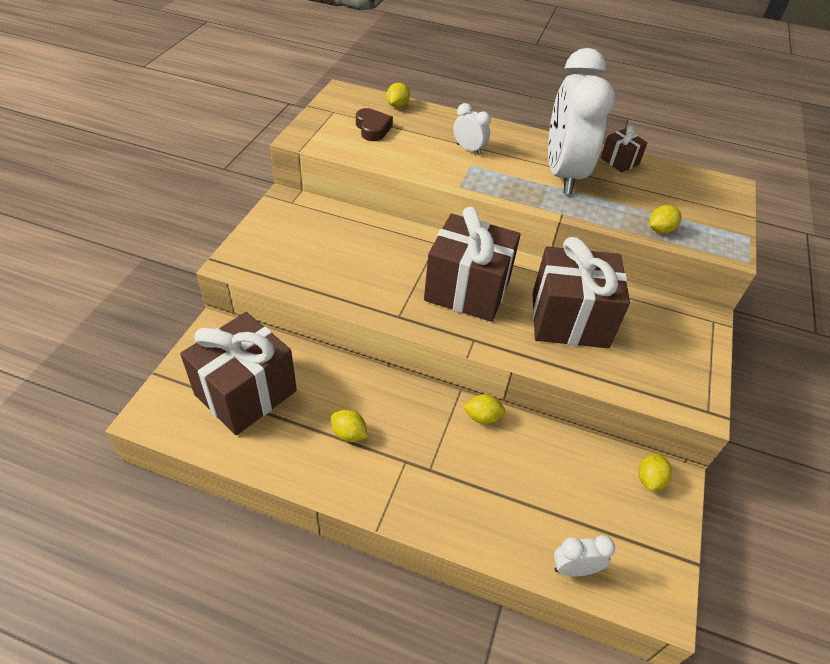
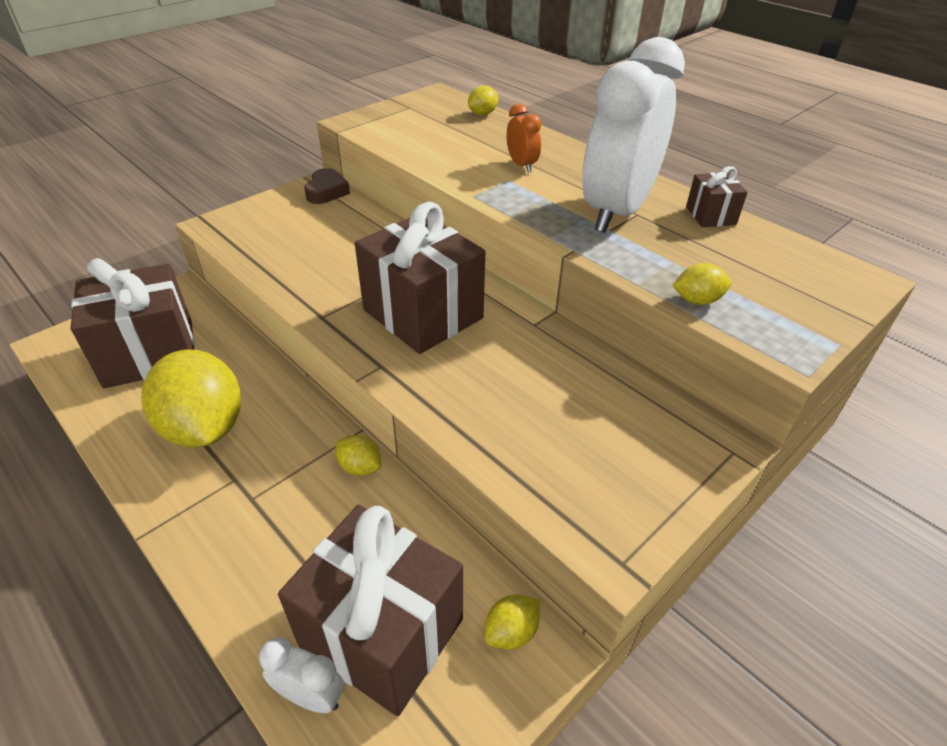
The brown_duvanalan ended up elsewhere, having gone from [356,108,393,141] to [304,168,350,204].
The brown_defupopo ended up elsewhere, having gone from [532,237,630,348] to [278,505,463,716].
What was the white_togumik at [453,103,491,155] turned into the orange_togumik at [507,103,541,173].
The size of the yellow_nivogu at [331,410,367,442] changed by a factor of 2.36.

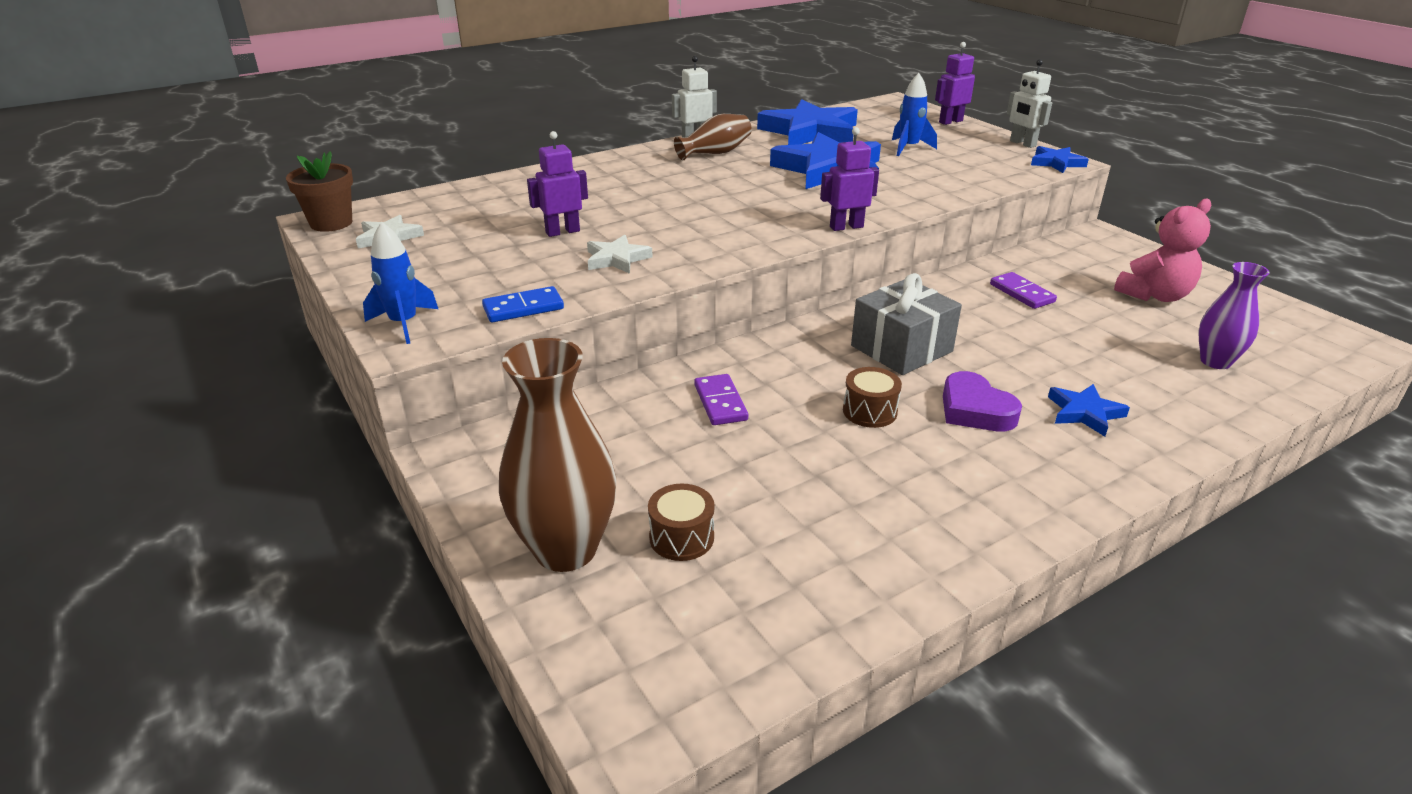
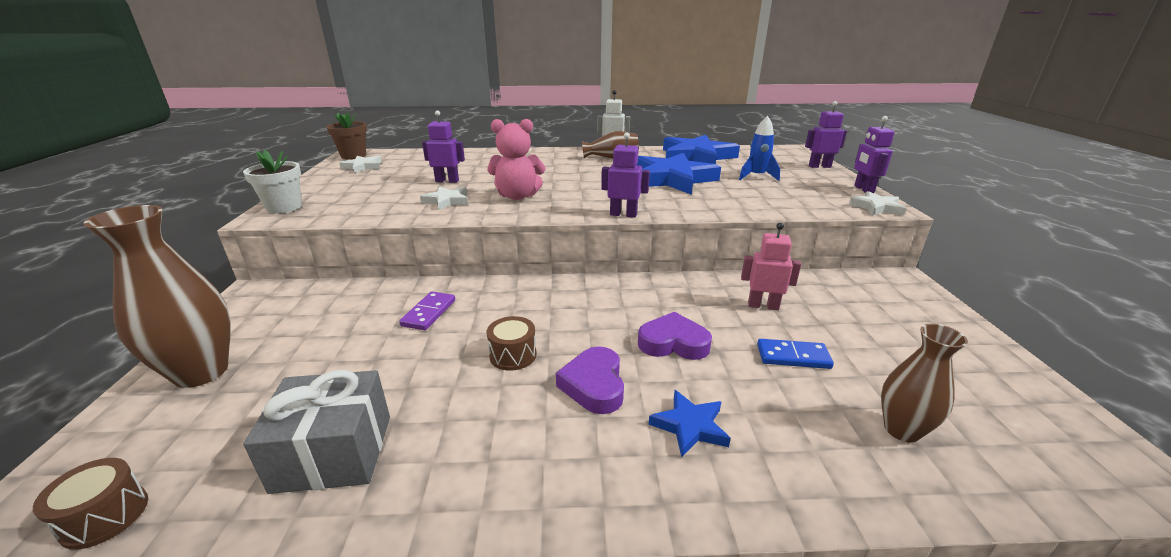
The second view gained the purple_duvanalan at [638,312,712,360].
The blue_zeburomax ended up elsewhere, having gone from [482,286,564,322] to [757,339,834,369].
The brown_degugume ended up elsewhere, having gone from [648,483,714,561] to [33,458,148,550].
The grey_defupopo ended up elsewhere, having gone from [851,273,962,375] to [243,370,390,494].
The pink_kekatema ended up elsewhere, having gone from [1114,199,1211,302] to [488,119,545,200].
Where the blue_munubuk stood at [363,222,438,344], the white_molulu came to stand at [243,150,302,213].
Where the purple_zeburomax stood at [990,272,1057,309], the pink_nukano came to stand at [741,223,801,310].
What was the white_nukano at [1007,59,1052,148] turned into the purple_nukano at [854,116,895,193].
What was the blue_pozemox at [1031,146,1089,173] turned into the white_pozemox at [849,191,906,216].
What was the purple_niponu at [1198,262,1270,369] turned into the brown_niponu at [881,324,968,442].

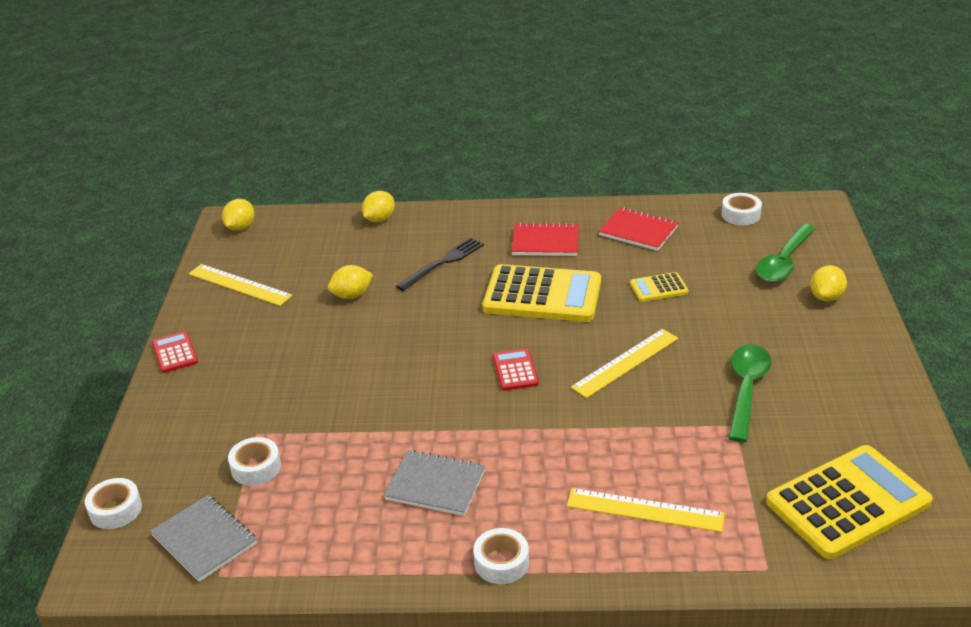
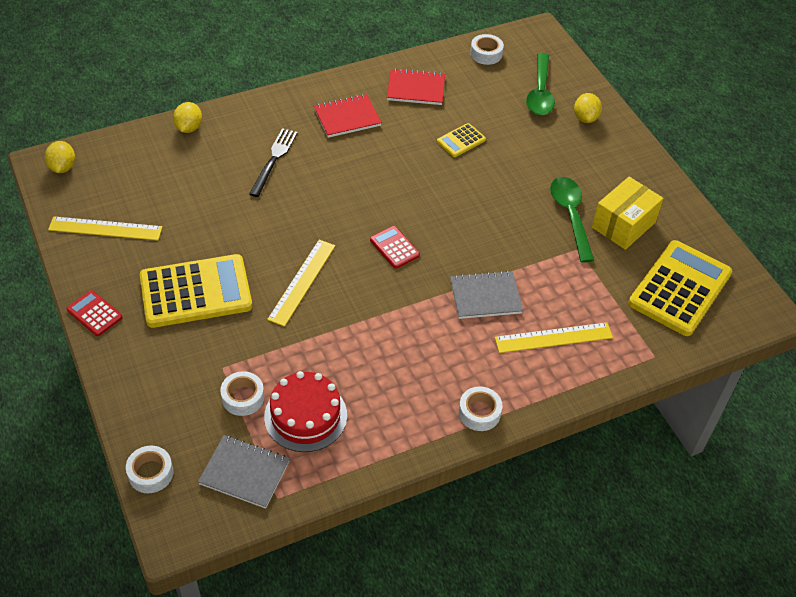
The second view lost the yellow_nivogu at [328,265,373,299].
The second view gained the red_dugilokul at [264,371,347,452].
The second view gained the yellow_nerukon at [592,177,663,250].
The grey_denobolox ended up elsewhere, having gone from [384,450,485,516] to [450,271,523,319].
The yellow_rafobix ended up elsewhere, having gone from [482,264,601,322] to [140,254,252,328].
The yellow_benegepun ended up elsewhere, having gone from [571,329,679,398] to [267,240,335,327].

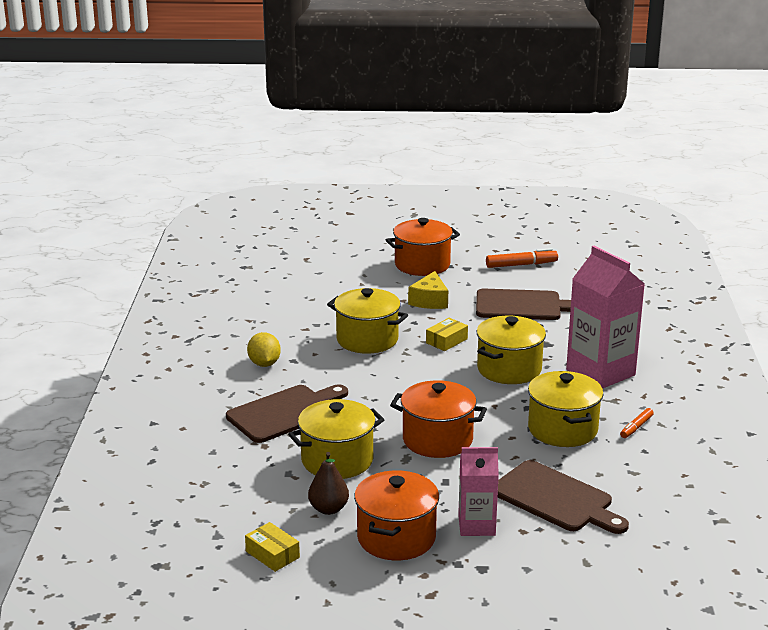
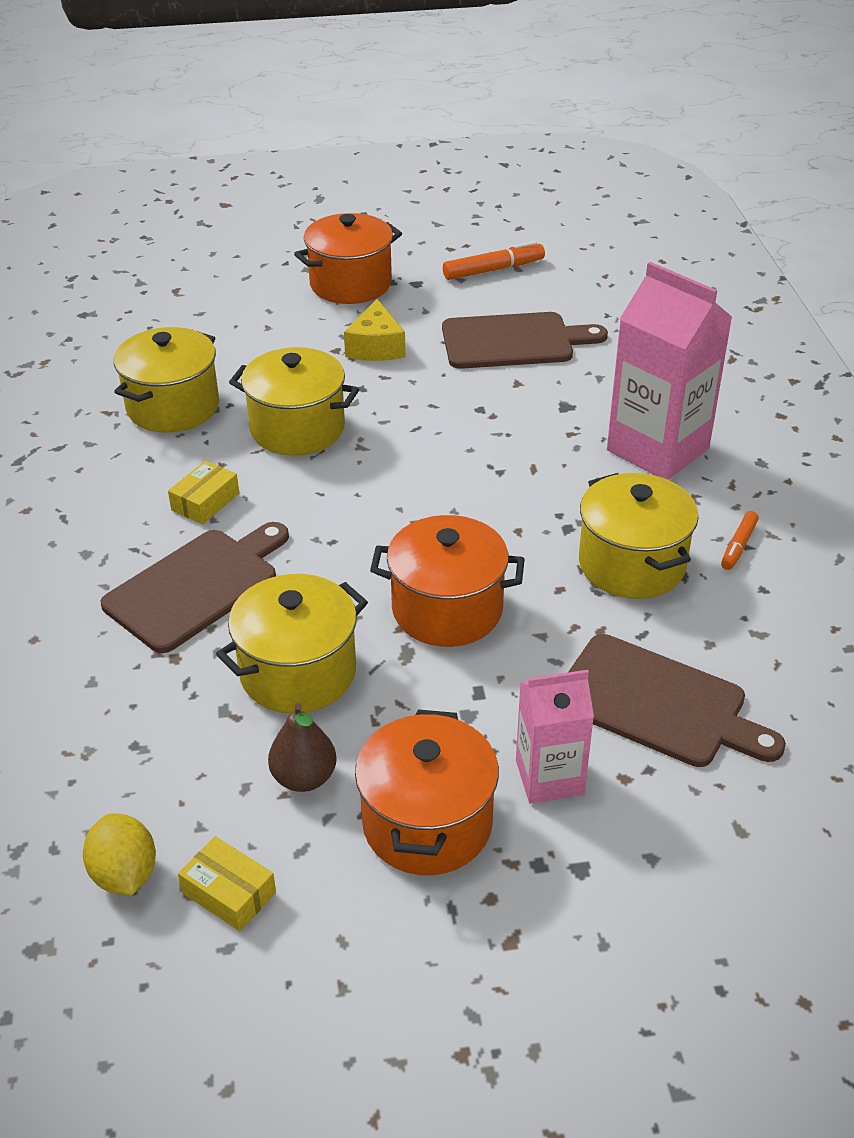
The yellow_nivogu ended up elsewhere, having gone from [247,332,281,367] to [83,813,156,895].
The yellow_nerukon ended up elsewhere, having gone from [426,318,468,351] to [168,461,239,524].
The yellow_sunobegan ended up elsewhere, having gone from [476,316,546,384] to [114,327,219,433].

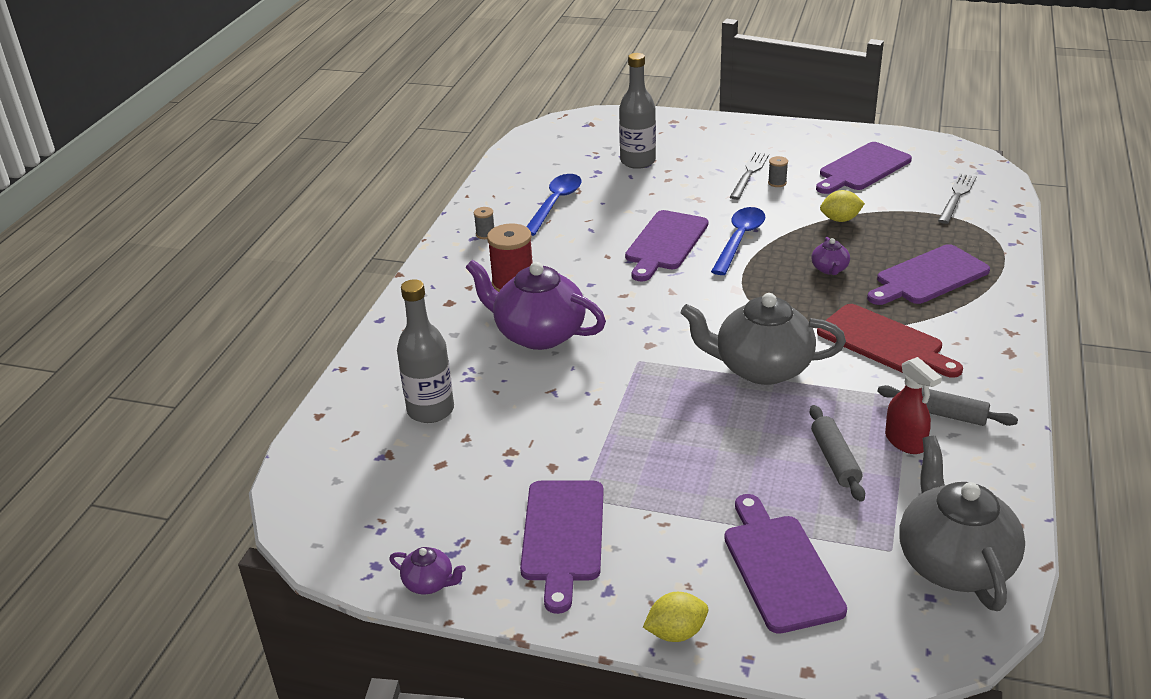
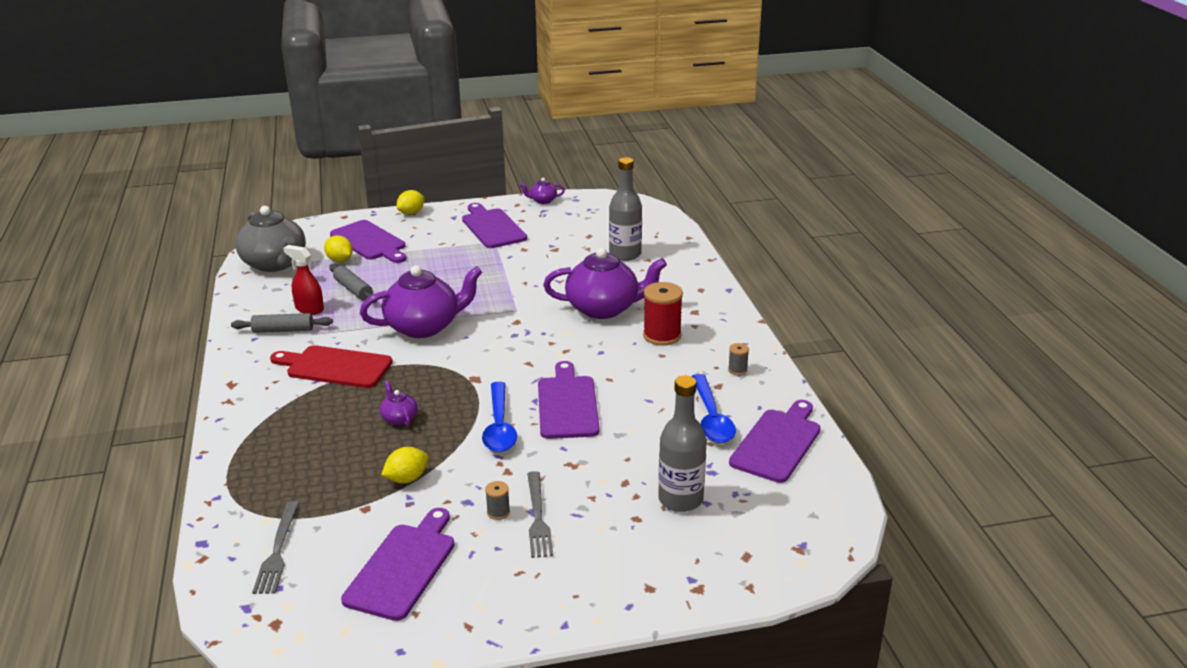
The second view gained the yellow_nivogu at [324,235,353,262].
The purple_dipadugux ended up elsewhere, having gone from [867,244,990,305] to [729,400,821,483].
What was the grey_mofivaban at [681,293,846,385] turned into the purple_mofivaban at [360,265,483,338].

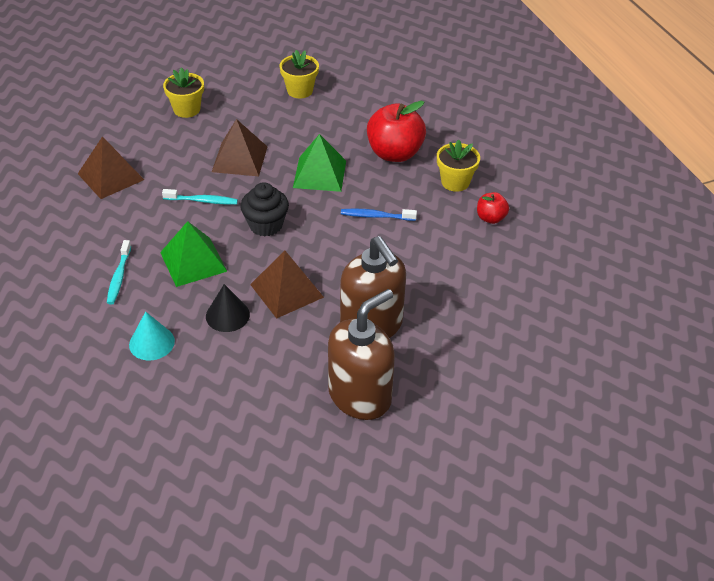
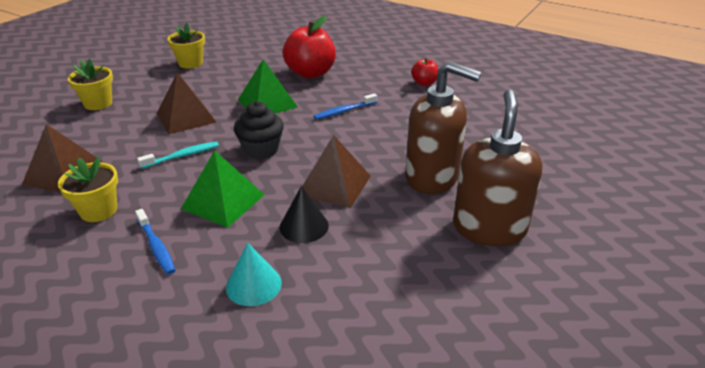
The yellow_molulu ended up elsewhere, having gone from [437,139,480,192] to [58,157,118,222].
What was the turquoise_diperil at [107,240,131,305] turned into the blue_diperil at [135,209,175,275].

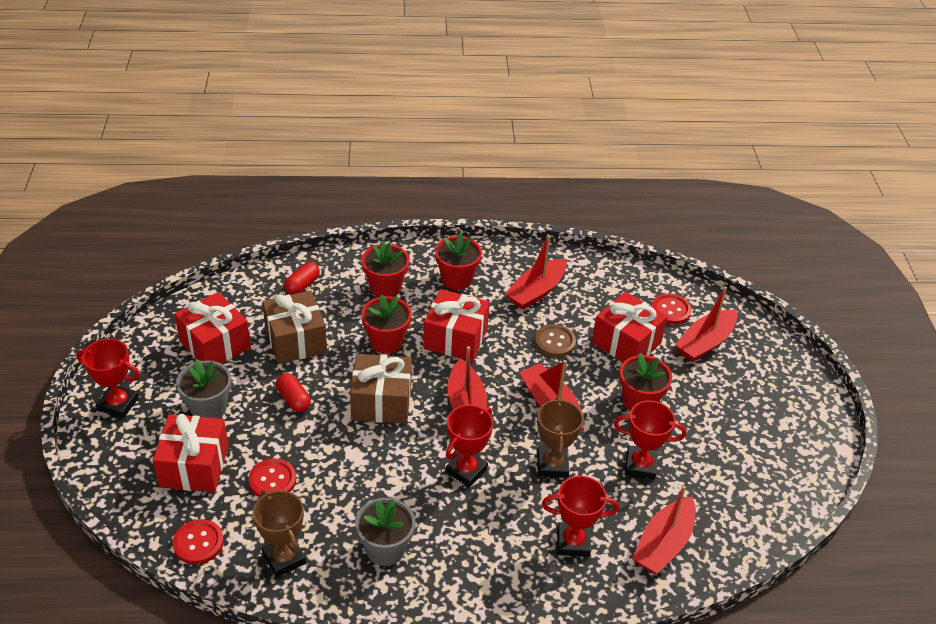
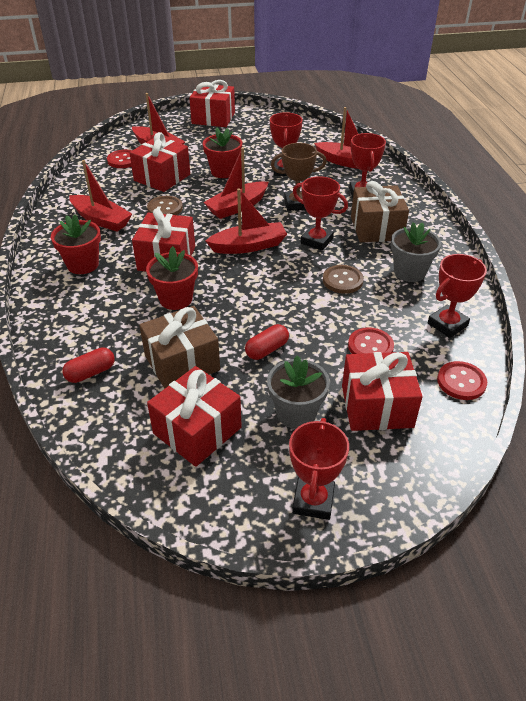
The second view lost the red_molulu at [361,240,409,297].
The second view gained the red_defupopo at [190,80,235,127].
The second view gained the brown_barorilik at [323,265,364,294].
The brown_defupopo ended up elsewhere, having gone from [350,354,412,424] to [351,181,409,242].
What was the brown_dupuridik at [253,490,306,578] turned into the red_dupuridik at [428,254,487,338].
The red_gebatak at [284,262,320,295] ended up facing another way, 60 degrees counterclockwise from before.

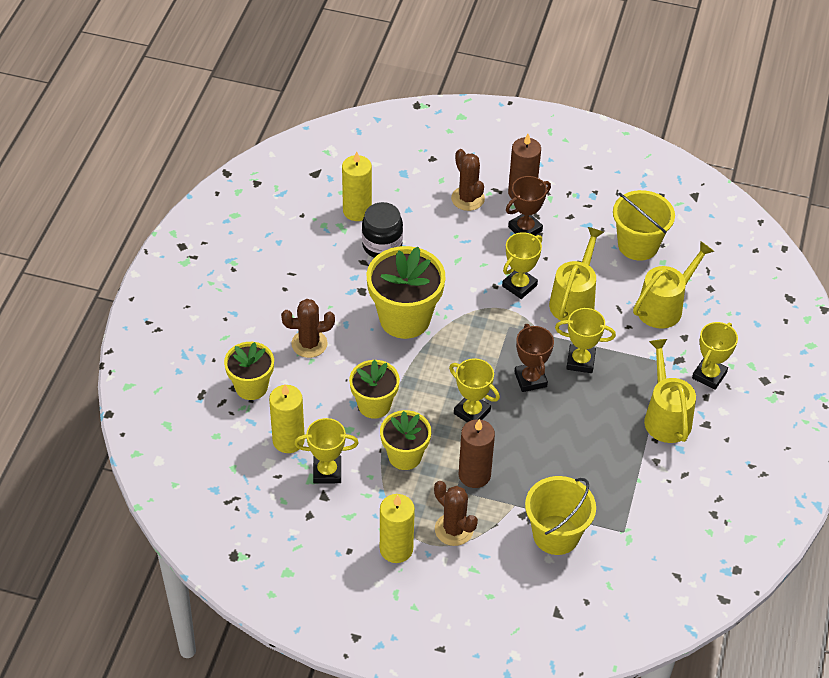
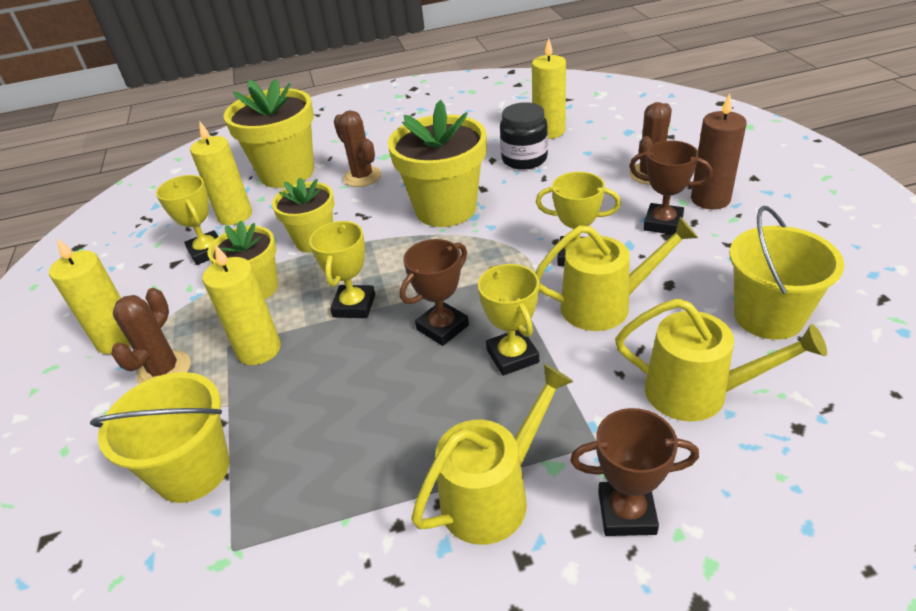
What was the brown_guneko at [459,419,495,488] turned into the yellow_guneko at [202,244,281,365].
What was the yellow_dupuridik at [692,322,738,390] turned into the brown_dupuridik at [570,408,699,536].
The size of the yellow_molulu at [224,342,274,400] changed by a factor of 1.62.

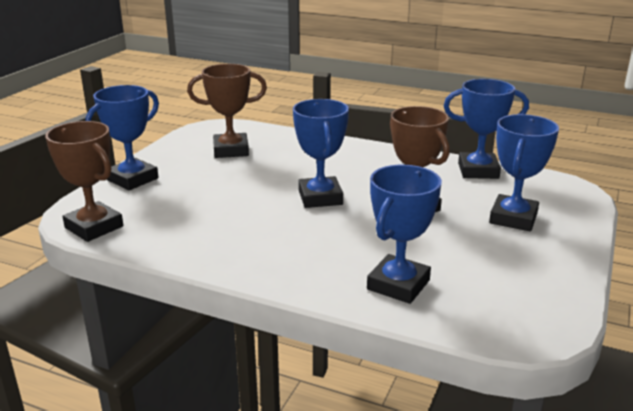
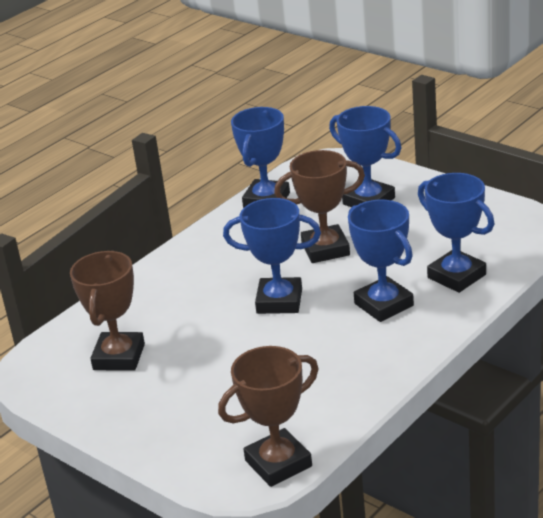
The blue_dupuridik ended up elsewhere, having gone from [85,85,159,190] to [348,200,414,322].

